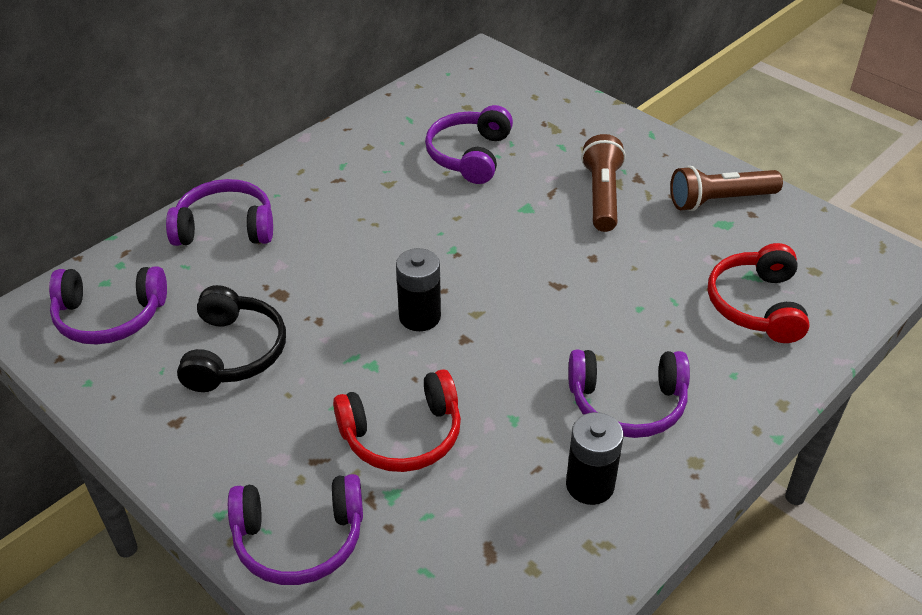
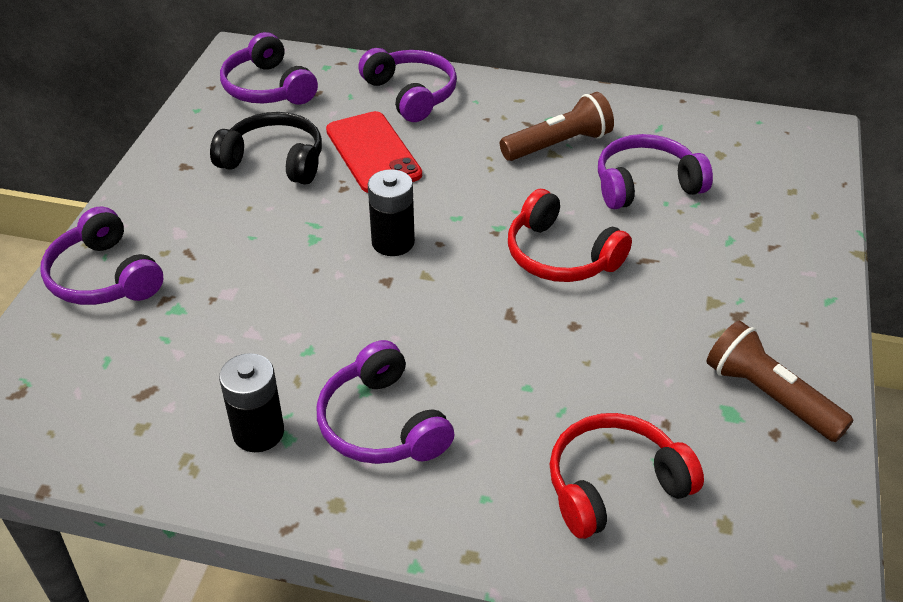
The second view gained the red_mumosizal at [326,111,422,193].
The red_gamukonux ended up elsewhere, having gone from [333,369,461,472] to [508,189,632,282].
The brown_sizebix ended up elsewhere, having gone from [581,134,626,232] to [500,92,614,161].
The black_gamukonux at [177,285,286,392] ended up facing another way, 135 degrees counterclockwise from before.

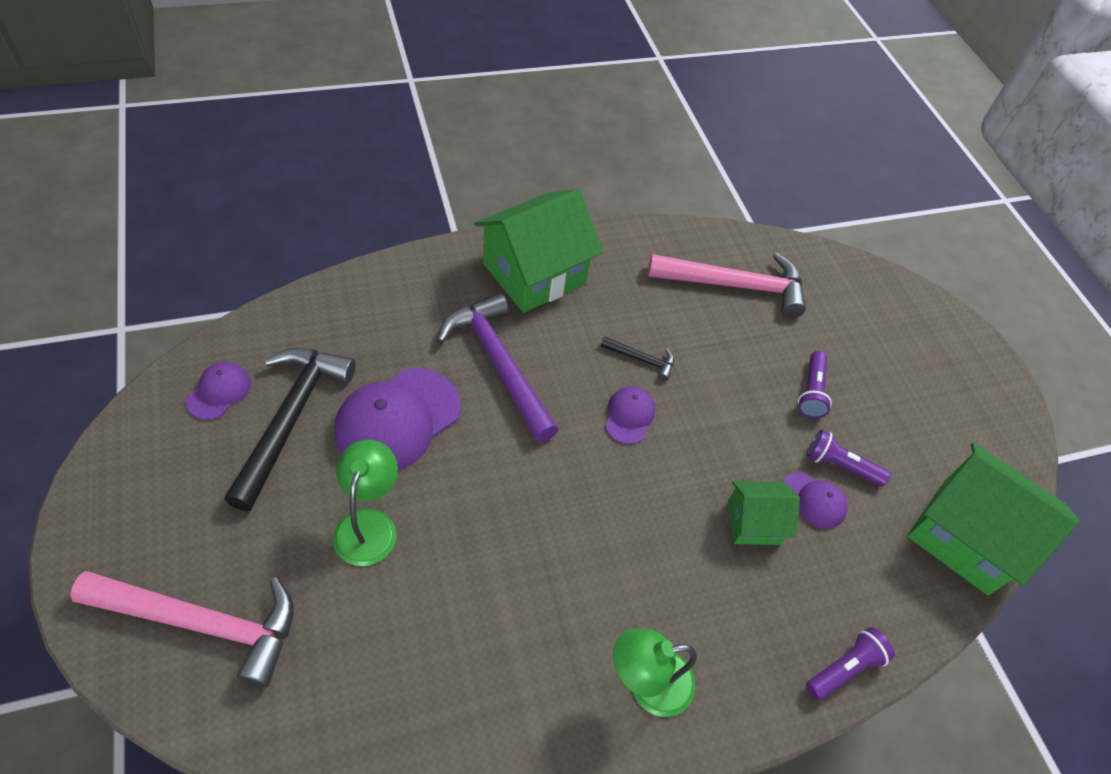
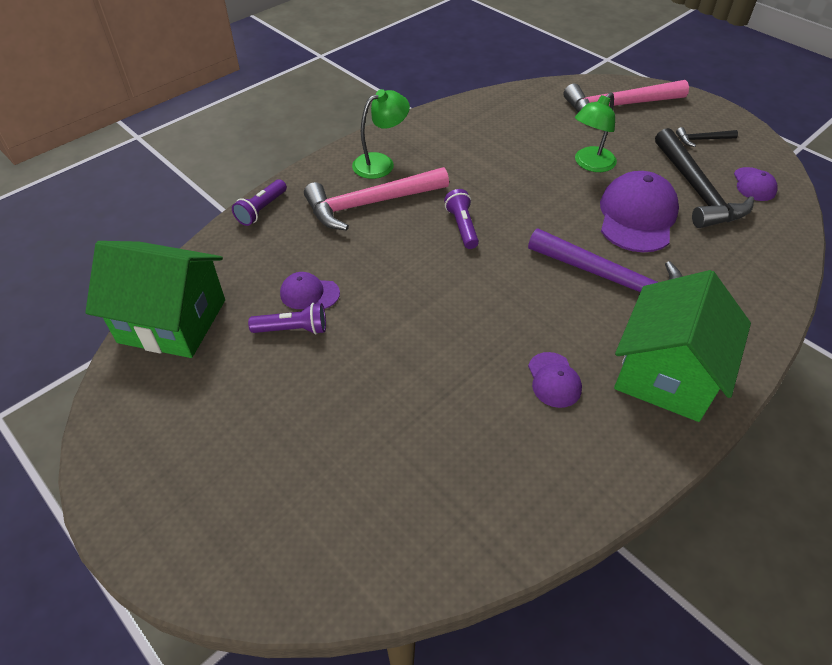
The second view lost the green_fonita at [728,481,800,545].
The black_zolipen ended up elsewhere, having gone from [600,336,674,381] to [676,127,738,147].
The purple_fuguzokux ended up elsewhere, having gone from [605,386,655,444] to [528,352,582,408].
The pink_zolipen ended up elsewhere, having gone from [648,252,806,317] to [304,167,449,231].
The purple_sizebix ended up elsewhere, having gone from [798,351,832,419] to [444,189,479,249].
The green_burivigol at [333,440,398,566] ended up facing another way, 60 degrees clockwise from before.

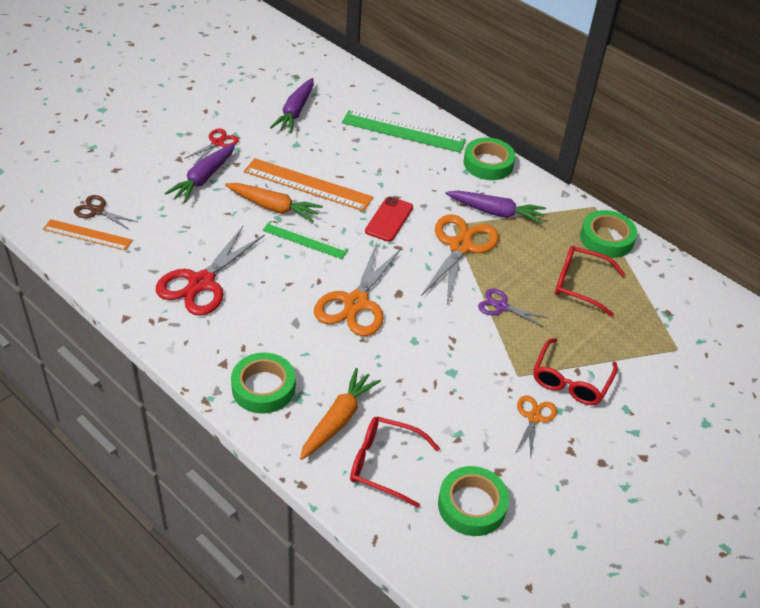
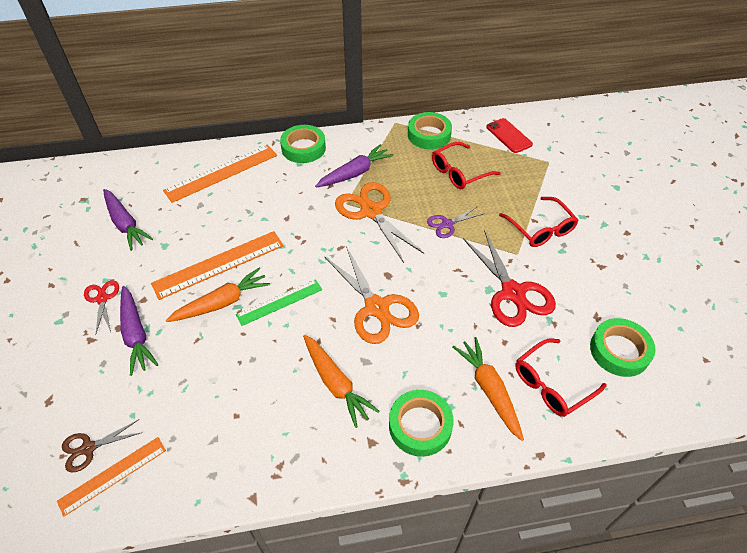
The second view lost the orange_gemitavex at [515,395,557,456].
The second view gained the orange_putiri at [303,335,380,428].
The red_gemitavex ended up elsewhere, having gone from [156,226,265,316] to [463,230,556,327].
The red_mumosizal ended up elsewhere, having gone from [365,197,413,242] to [486,118,533,153].
What was the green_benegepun at [342,110,466,153] turned into the orange_benegepun at [163,144,277,203].

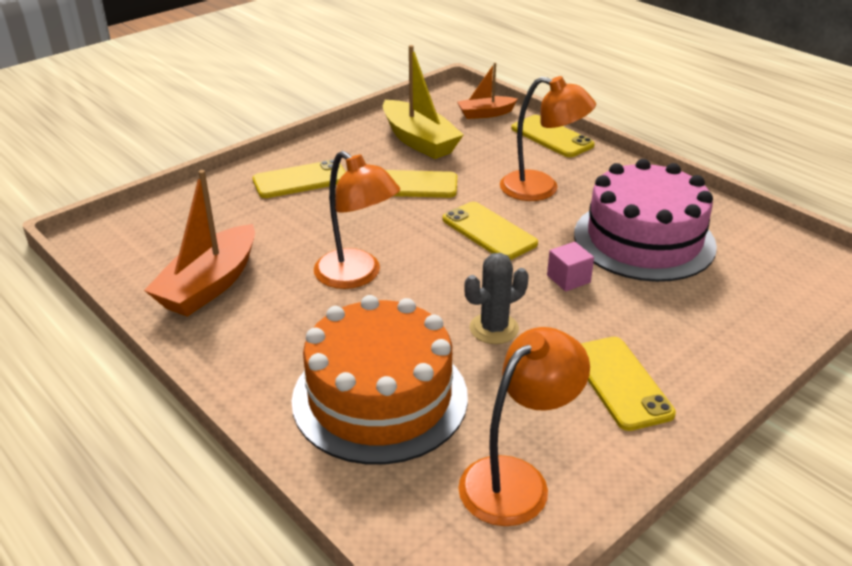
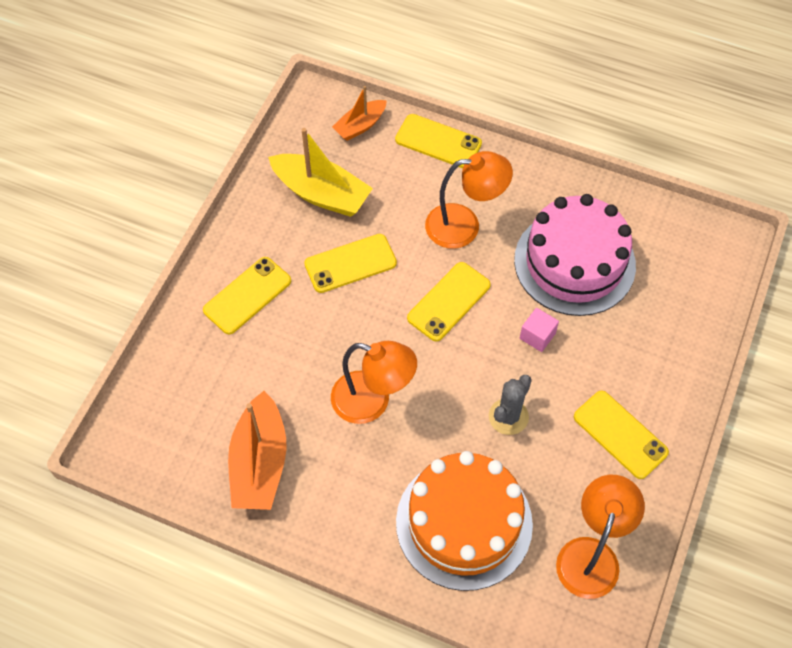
The yellow_mumosizal at [442,202,538,260] ended up facing another way, 75 degrees counterclockwise from before.

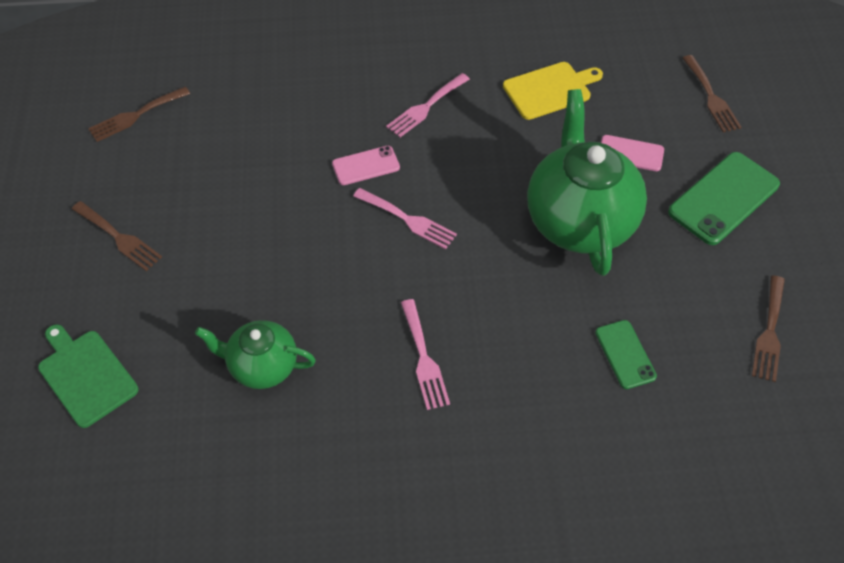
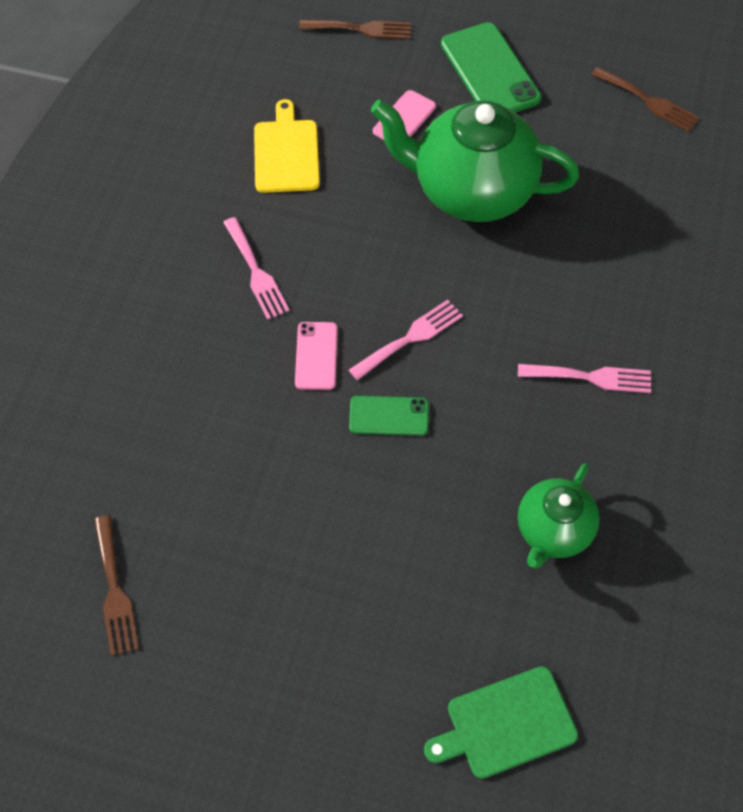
The second view lost the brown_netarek at [72,201,162,271].
The green_mumosizal ended up elsewhere, having gone from [595,320,657,389] to [349,396,429,436].

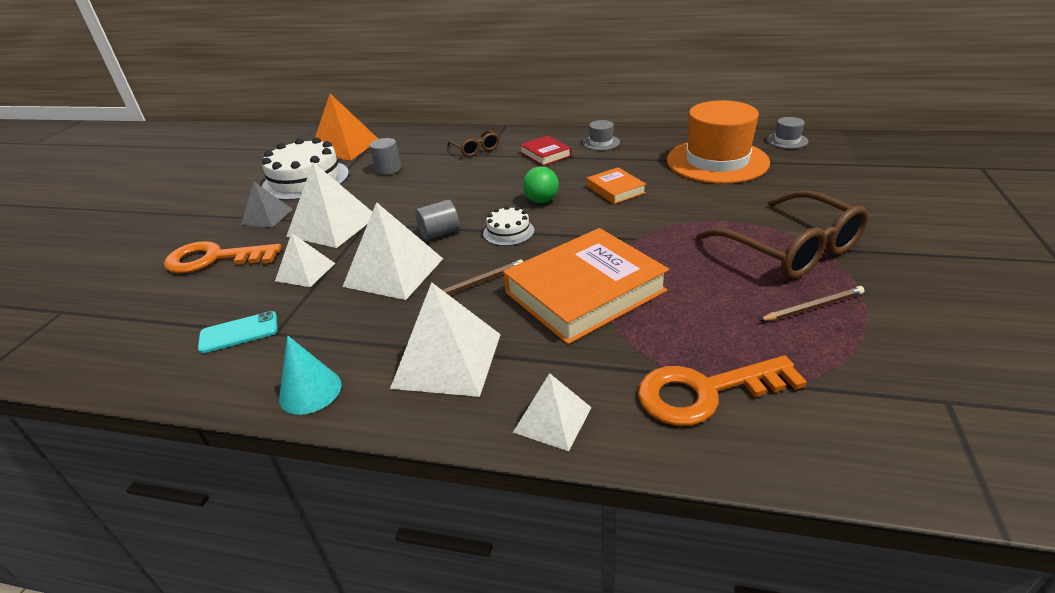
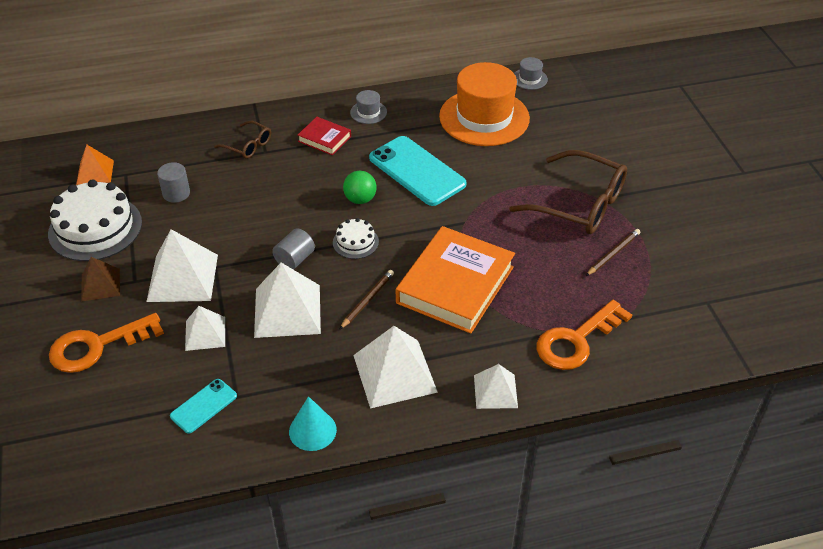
Where the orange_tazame stood at [587,167,646,204], the turquoise_mumosizal came to stand at [369,136,466,206].
What was the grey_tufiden at [241,182,293,227] turned into the brown_tufiden at [81,257,120,302].
The size of the orange_tufiden at [315,94,378,160] changed by a factor of 0.59.

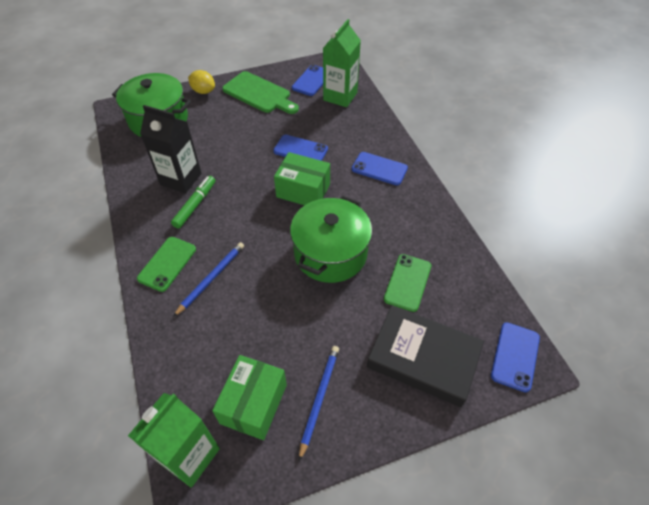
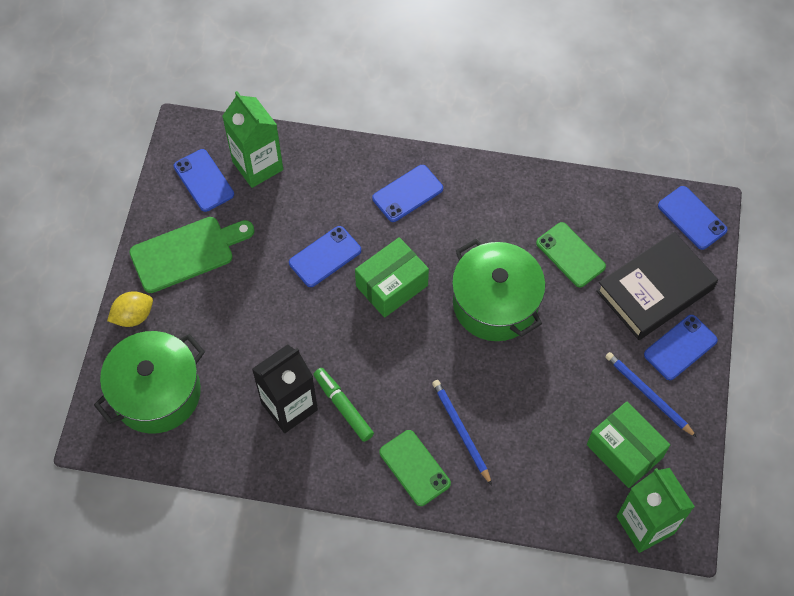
The second view gained the blue_mumosizal at [644,315,718,380].

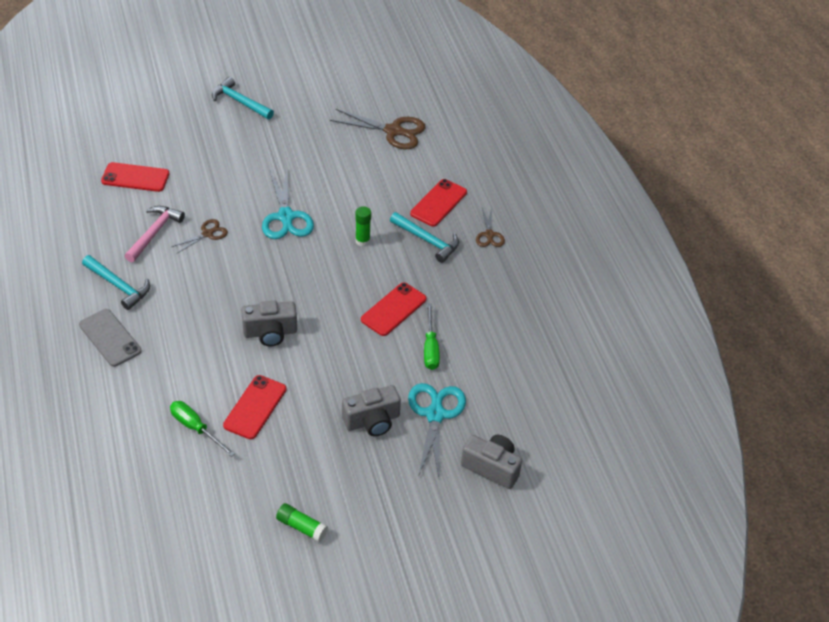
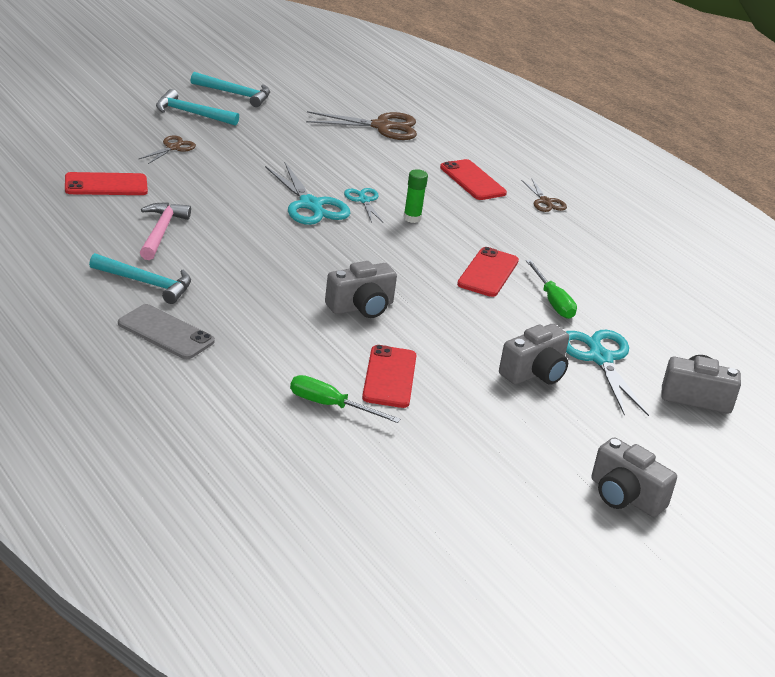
The second view lost the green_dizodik at [276,503,328,542].
The second view gained the turquoise_gemitavex at [344,188,384,223].
The second view gained the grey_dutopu at [591,437,677,517].
The brown_gemitavex ended up elsewhere, having gone from [171,219,228,253] to [138,135,196,164].
The turquoise_zolipen ended up elsewhere, having gone from [390,212,459,263] to [191,72,270,107].
The red_mumosizal at [410,179,467,227] ended up facing another way, 45 degrees counterclockwise from before.

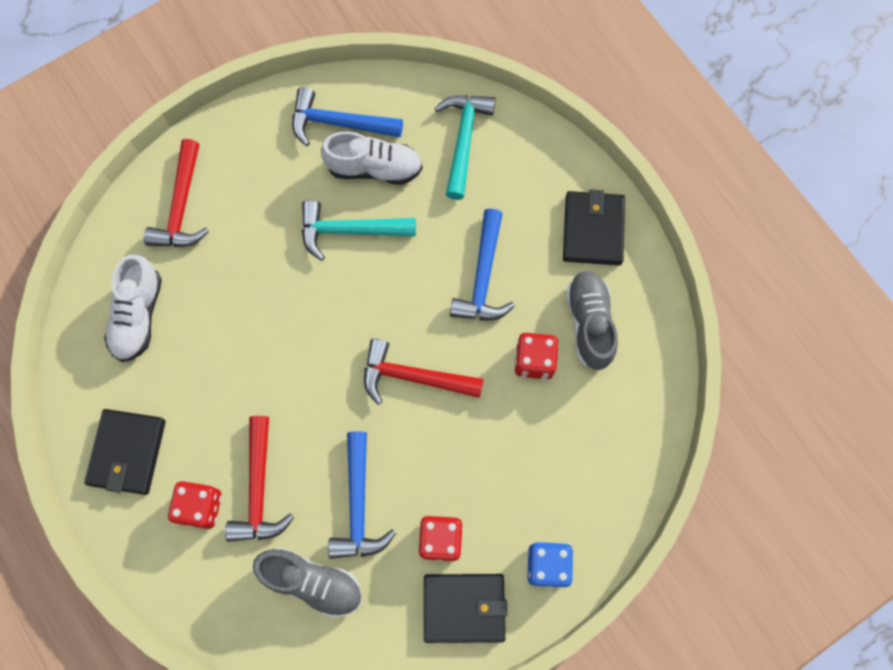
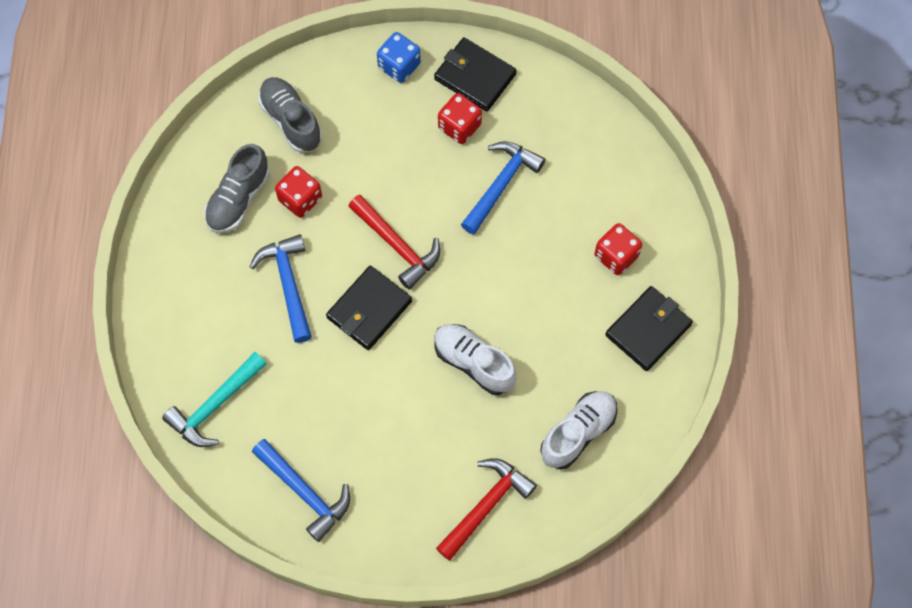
The second view lost the red_zolipen at [225,416,294,542].
The second view lost the turquoise_zolipen at [302,200,416,261].
The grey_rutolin ended up elsewhere, having gone from [253,548,362,618] to [258,77,322,153].
The white_rutolin ended up elsewhere, having gone from [321,131,423,185] to [434,324,517,395].
The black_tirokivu ended up elsewhere, having gone from [563,189,625,265] to [326,265,412,350].
The blue_zolipen at [450,209,515,320] ended up facing another way, 60 degrees counterclockwise from before.

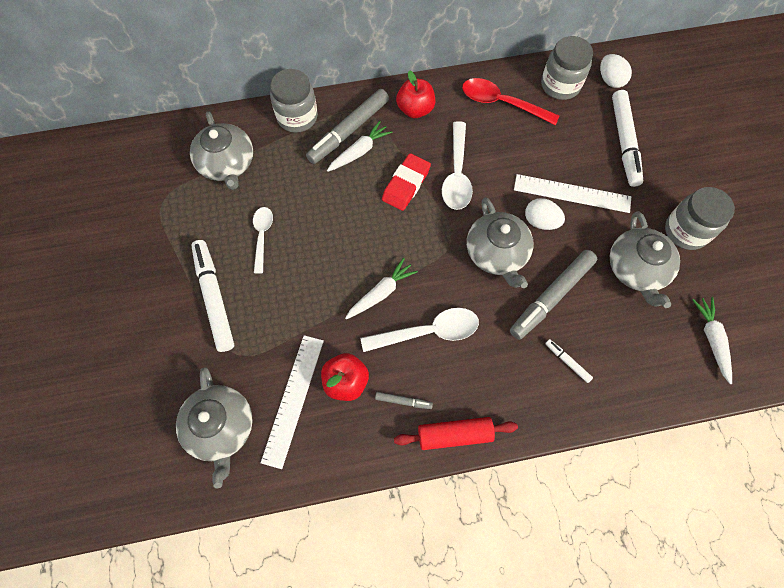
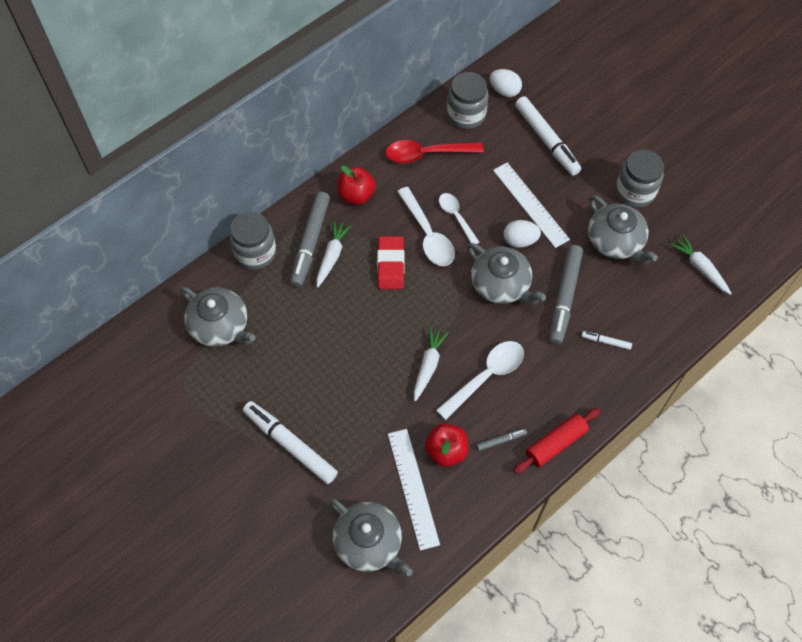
The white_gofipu ended up elsewhere, having gone from [253,207,273,274] to [439,193,480,244].
The white_benegepun at [514,174,631,213] ended up facing another way, 75 degrees clockwise from before.

